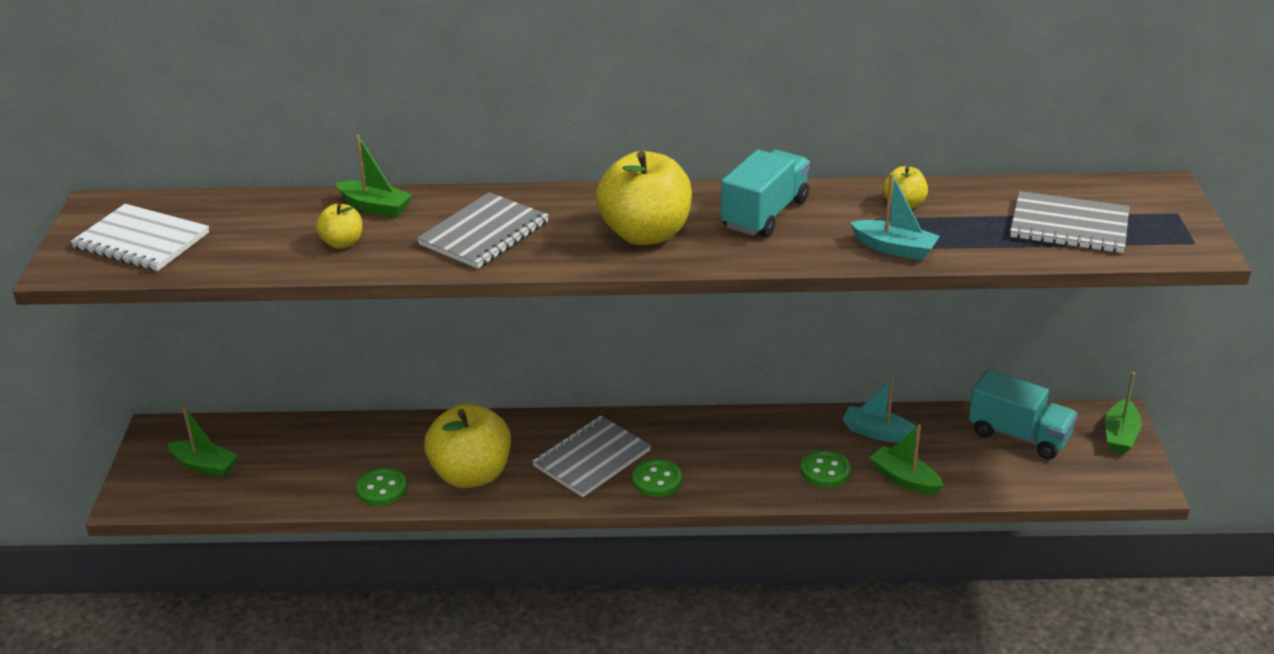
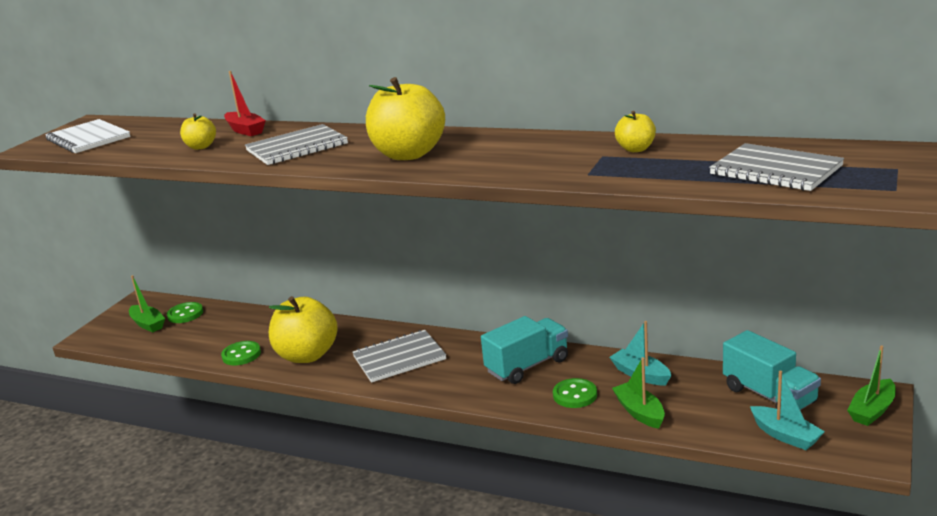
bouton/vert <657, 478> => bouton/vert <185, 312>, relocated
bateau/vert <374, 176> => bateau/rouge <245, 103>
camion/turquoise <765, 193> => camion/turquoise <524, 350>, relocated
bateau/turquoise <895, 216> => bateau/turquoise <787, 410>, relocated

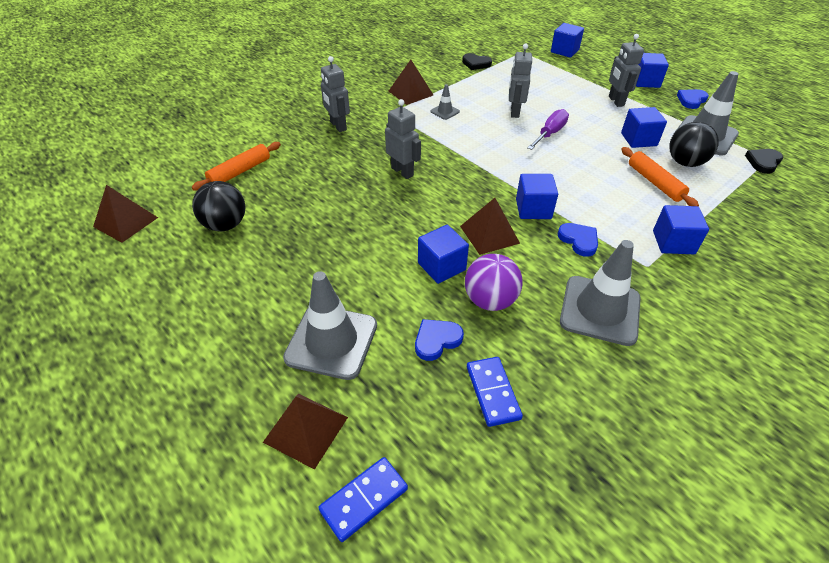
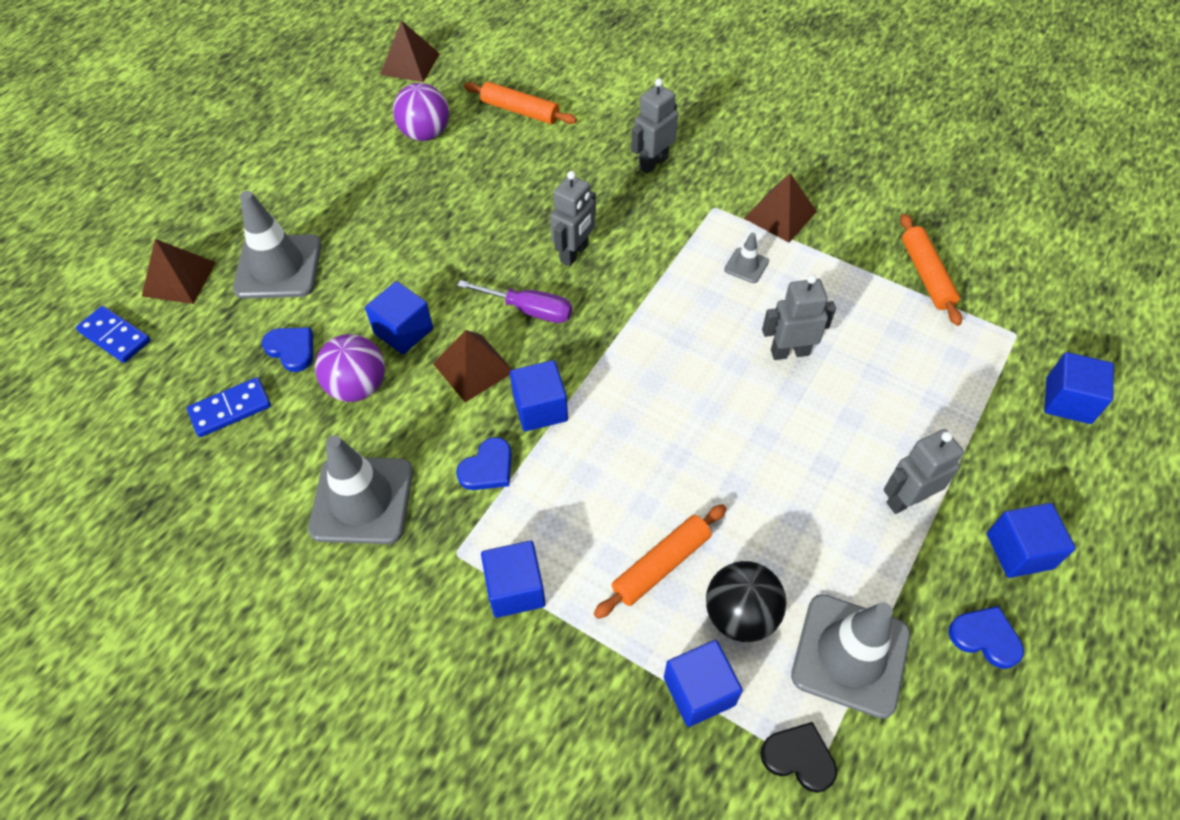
balle/noir <219, 206> => balle/violet <421, 112>
tournevis/violet <548, 129> => tournevis/violet <514, 301>, relocated
cube/bleu <644, 127> => cube/bleu <703, 683>, relocated
cœur/noir <477, 61> => rouleau à pâtisserie/orange <931, 270>

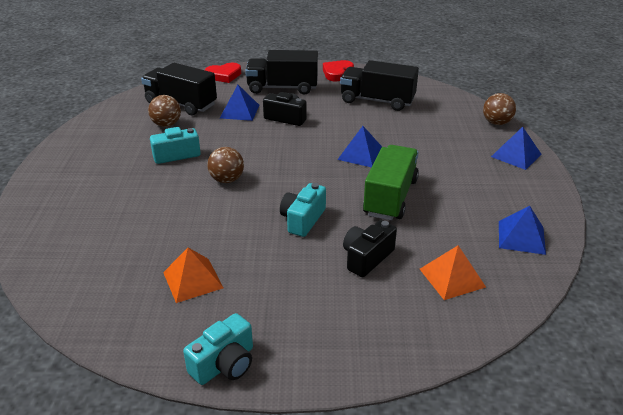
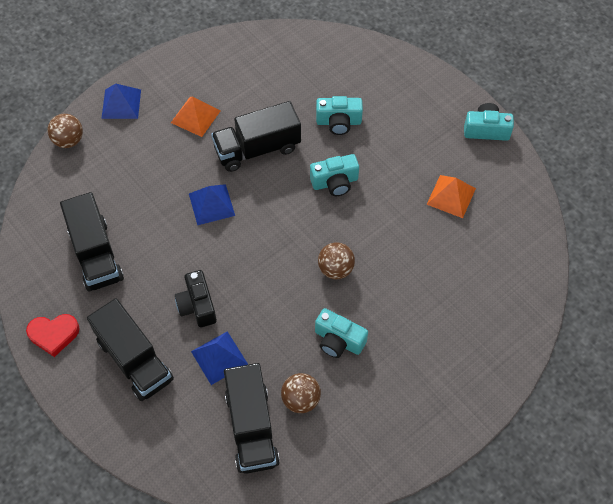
pyramide/orange <453, 273> => pyramide/orange <195, 117>, relocated
camion/vert <391, 183> => camion/noir <256, 136>
appareil photo/noir <370, 248> => appareil photo/turquoise <339, 115>
cœur/rouge <223, 72> => nothing
pyramide/bleu <522, 230> => nothing

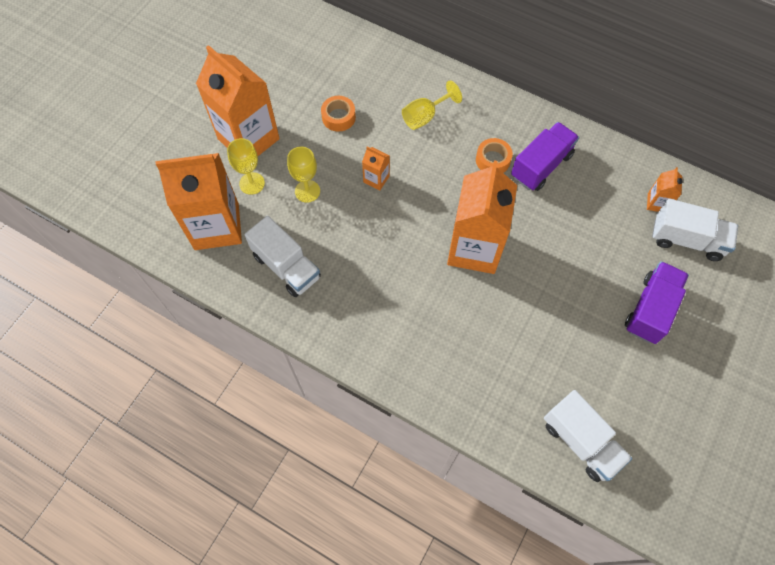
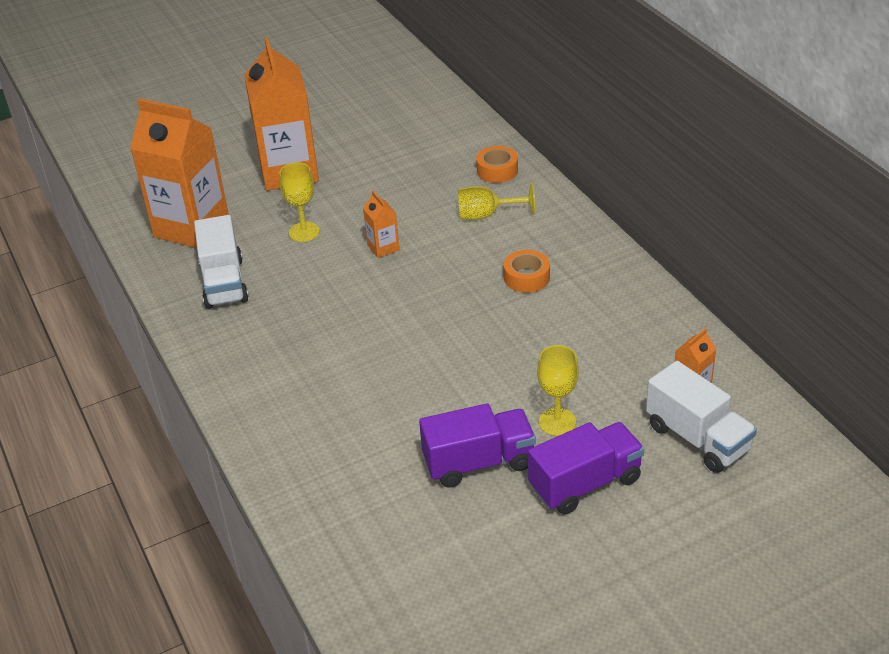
camion/violet <545, 156> => camion/violet <477, 445>, relocated
ruban adhésif/orange <338, 114> => ruban adhésif/orange <497, 164>, relocated
verre à pied/jaune <246, 166> => verre à pied/jaune <558, 390>, relocated
brique de lait/orange <482, 217> => nothing
camion/blanc <588, 436> => nothing

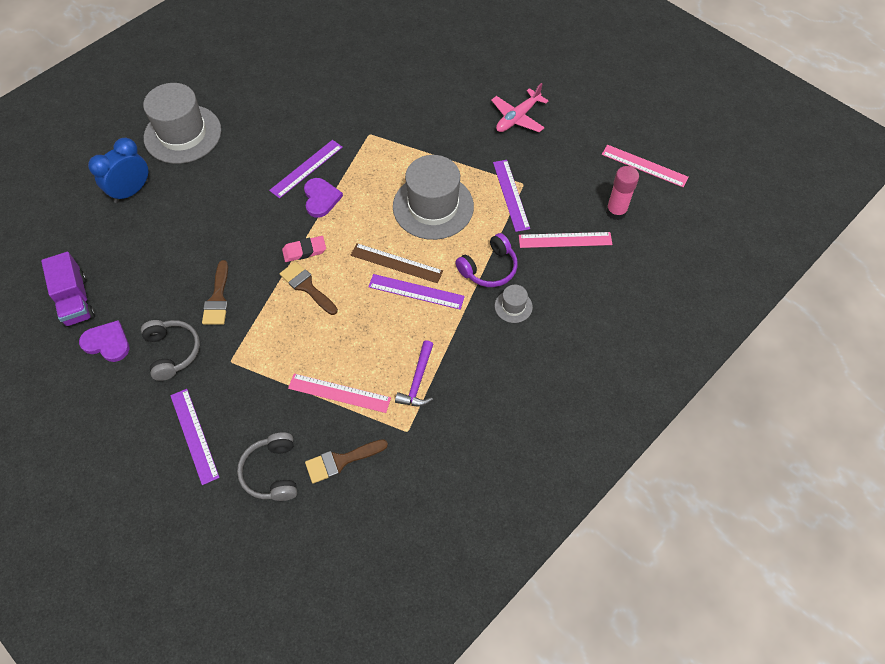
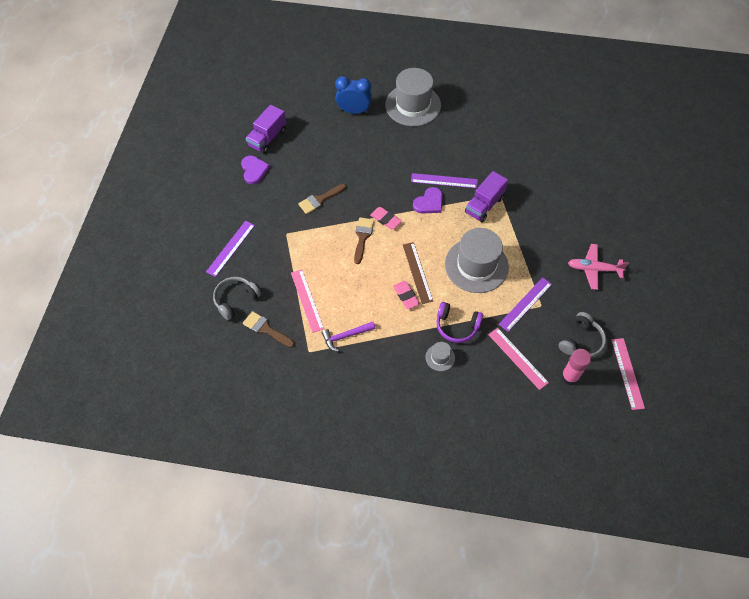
règle/violet <416, 292> => gomme/rose <406, 295>
nothing => camion/violet <486, 196>
casque audio/gris <170, 350> => casque audio/gris <582, 335>, relocated

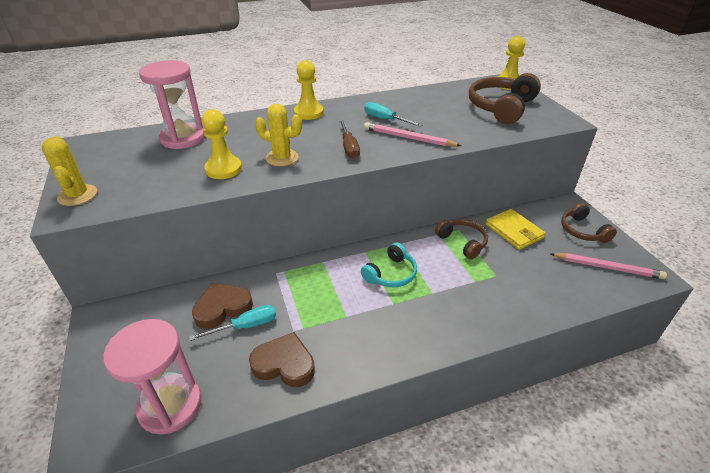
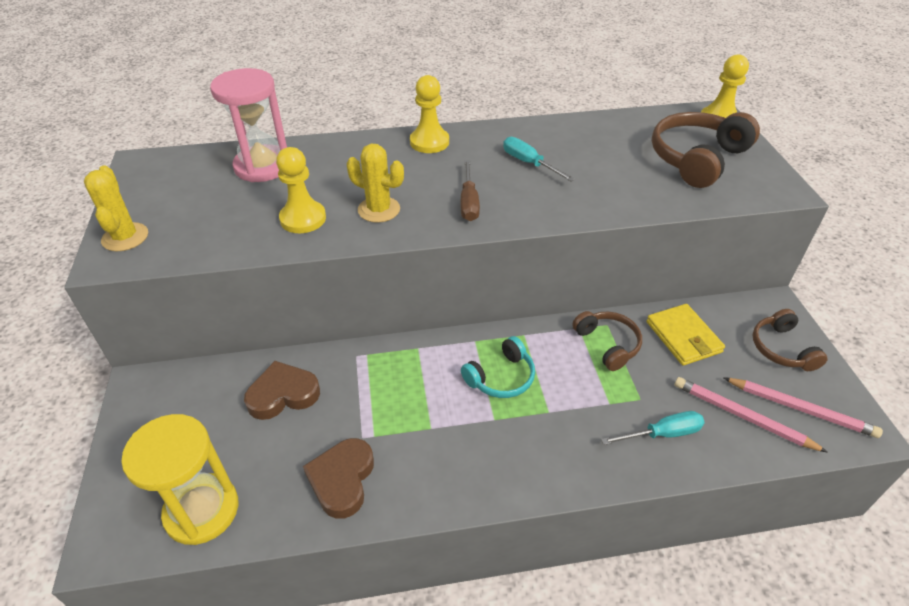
sablier/rose <152, 377> => sablier/jaune <179, 479>
cœur/marron <282, 359> => cœur/marron <338, 478>, 105 degrees counterclockwise
tournevis/turquoise <232, 323> => tournevis/turquoise <653, 428>, relocated
crayon/rose <412, 134> => crayon/rose <751, 415>, relocated

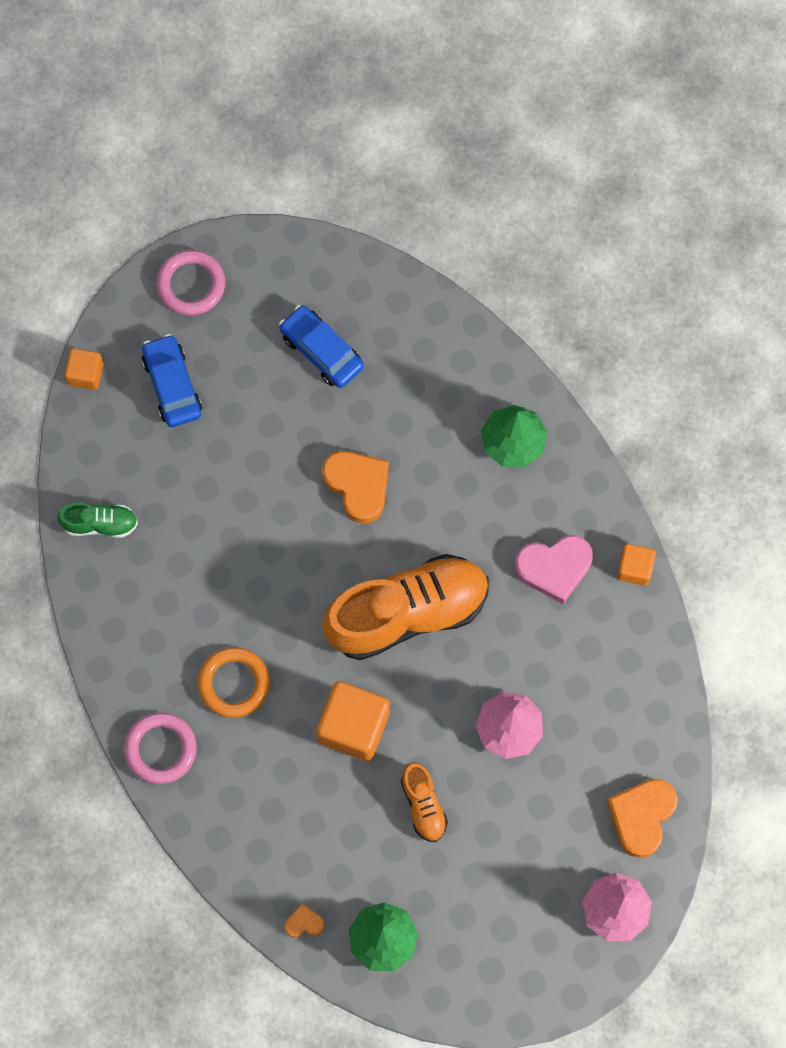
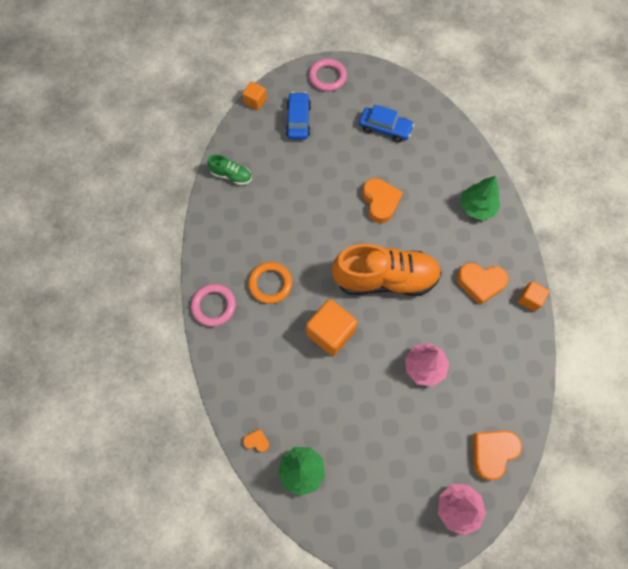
voiture/bleu <321, 346> => voiture/bleu <386, 123>, 135 degrees clockwise
cœur/rose <554, 569> => cœur/orange <483, 284>
chaussure/orange <424, 802> => nothing

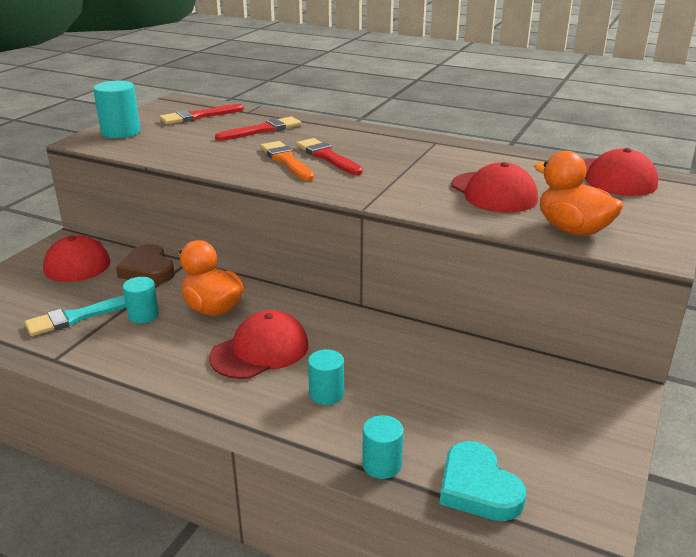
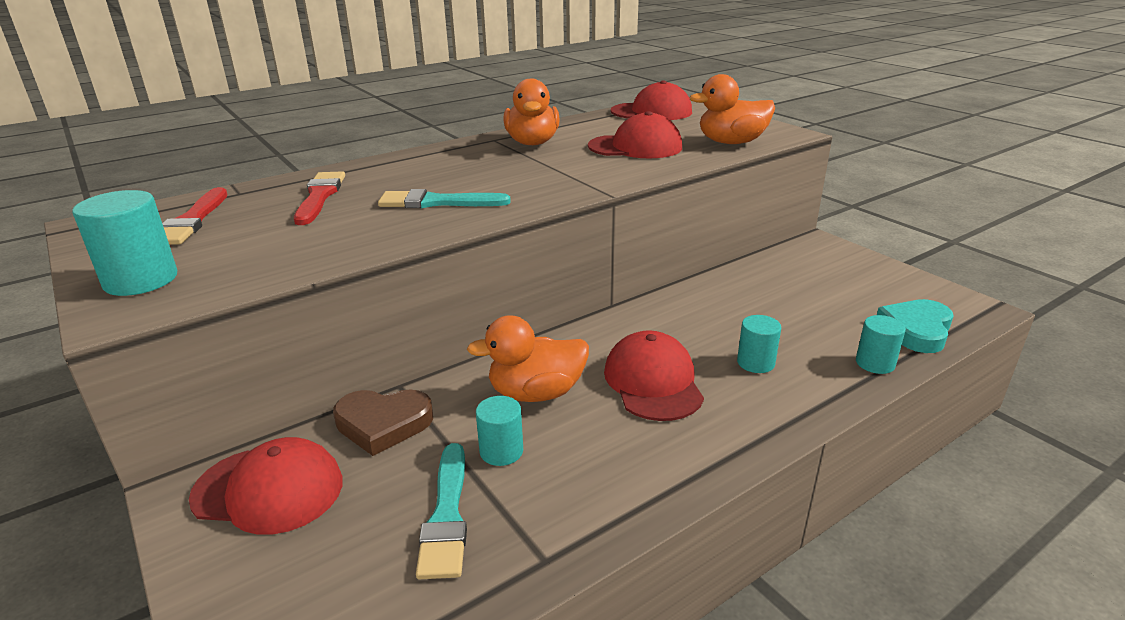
pinceau/orange <287, 161> => pinceau/turquoise <444, 198>
nothing => canard/orange <531, 112>
cœur/turquoise <483, 481> => cœur/turquoise <915, 326>, 120 degrees clockwise
pinceau/rouge <329, 156> => nothing

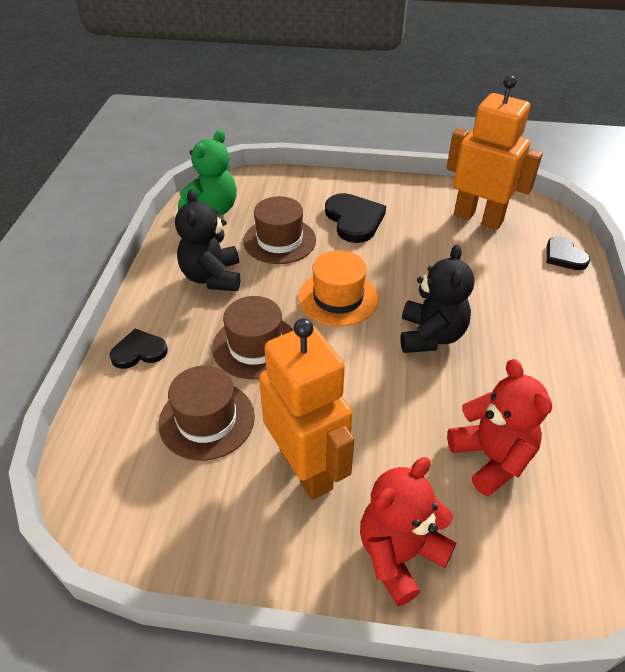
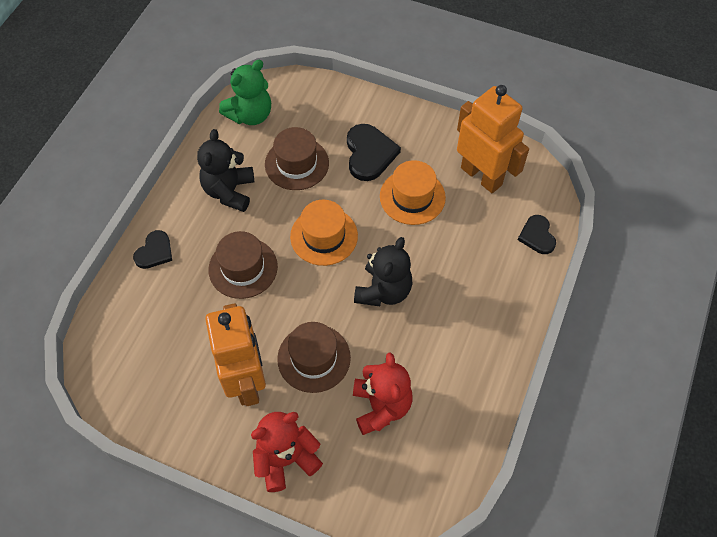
cœur/noir <138, 349> => cœur/noir <152, 249>, 120 degrees clockwise
chapeau/marron <207, 413> => chapeau/marron <314, 357>, relocated
nothing => chapeau/orange <413, 192>

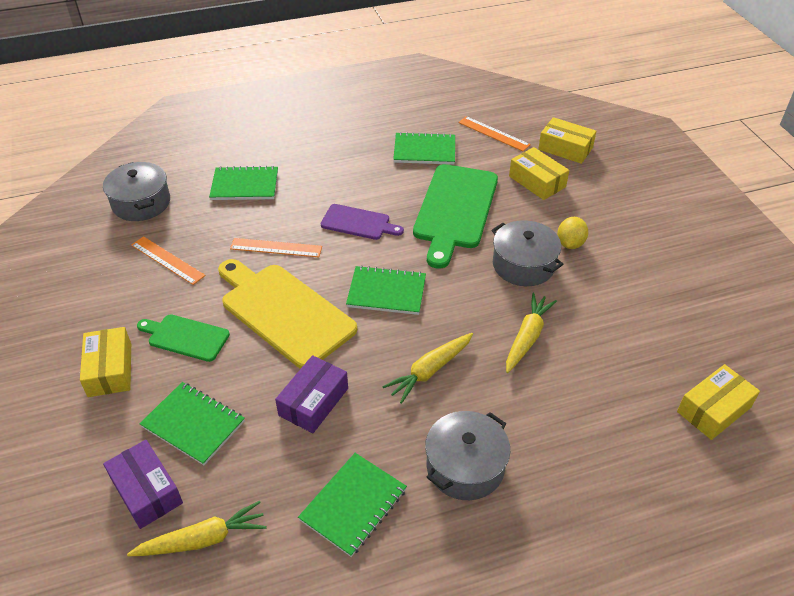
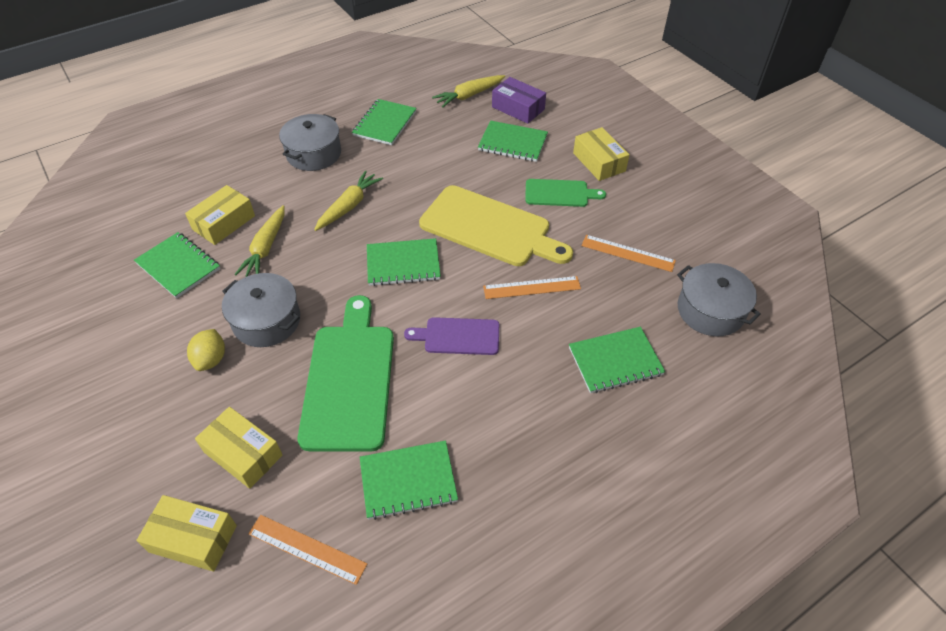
nothing => carnet/vert <177, 265>
boîte/jaune <718, 402> => boîte/jaune <220, 215>, relocated
boîte/violet <311, 394> => nothing

